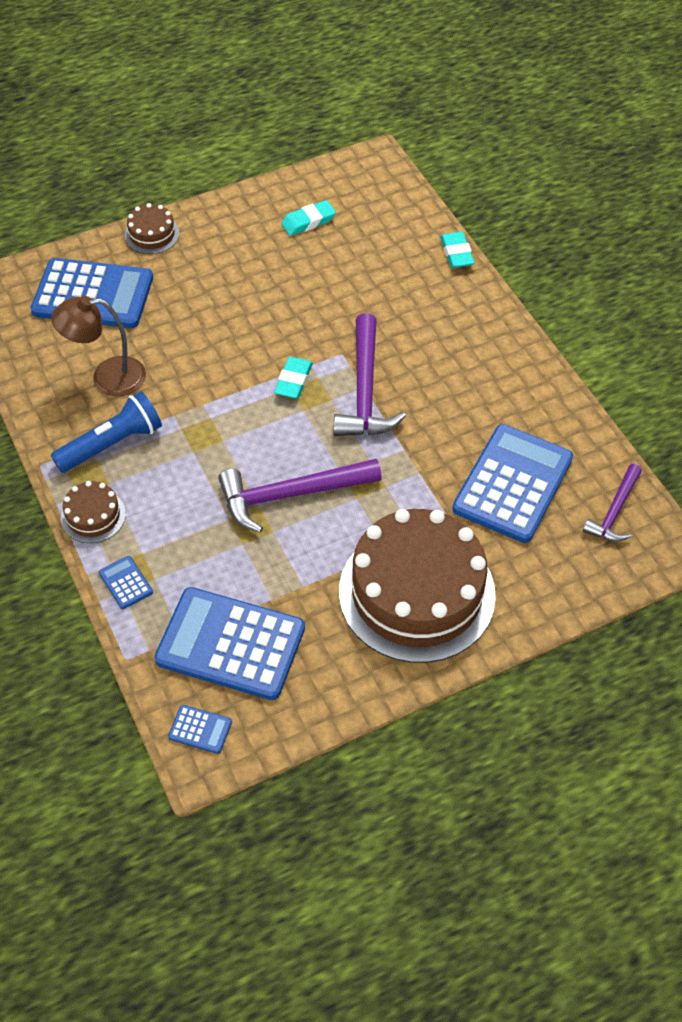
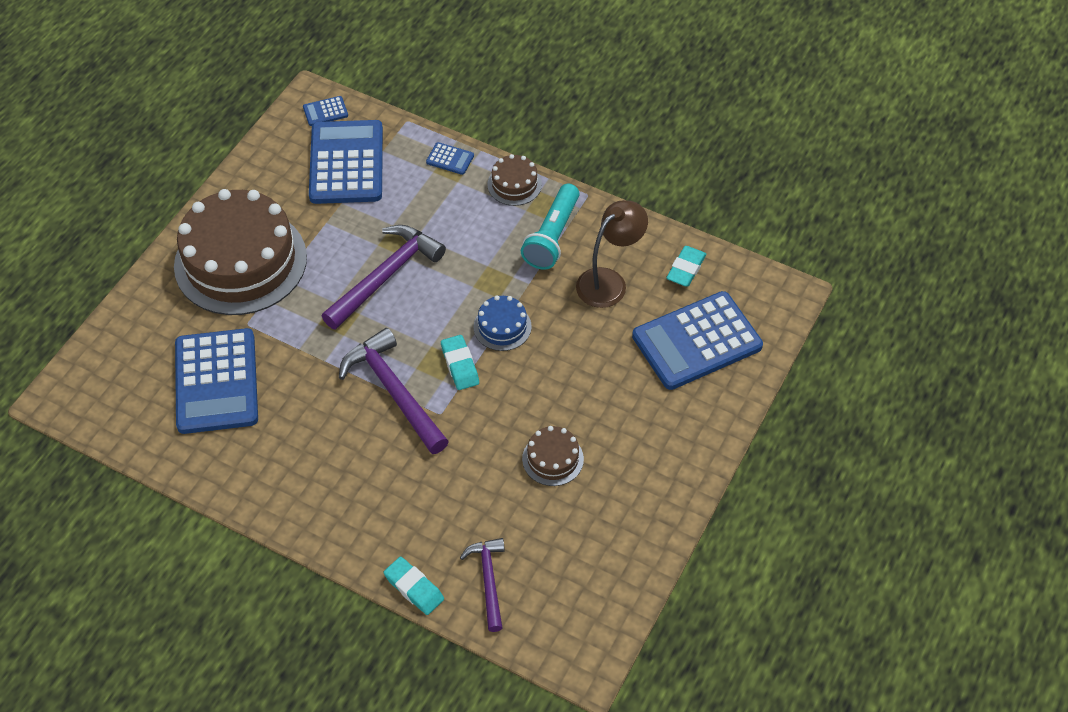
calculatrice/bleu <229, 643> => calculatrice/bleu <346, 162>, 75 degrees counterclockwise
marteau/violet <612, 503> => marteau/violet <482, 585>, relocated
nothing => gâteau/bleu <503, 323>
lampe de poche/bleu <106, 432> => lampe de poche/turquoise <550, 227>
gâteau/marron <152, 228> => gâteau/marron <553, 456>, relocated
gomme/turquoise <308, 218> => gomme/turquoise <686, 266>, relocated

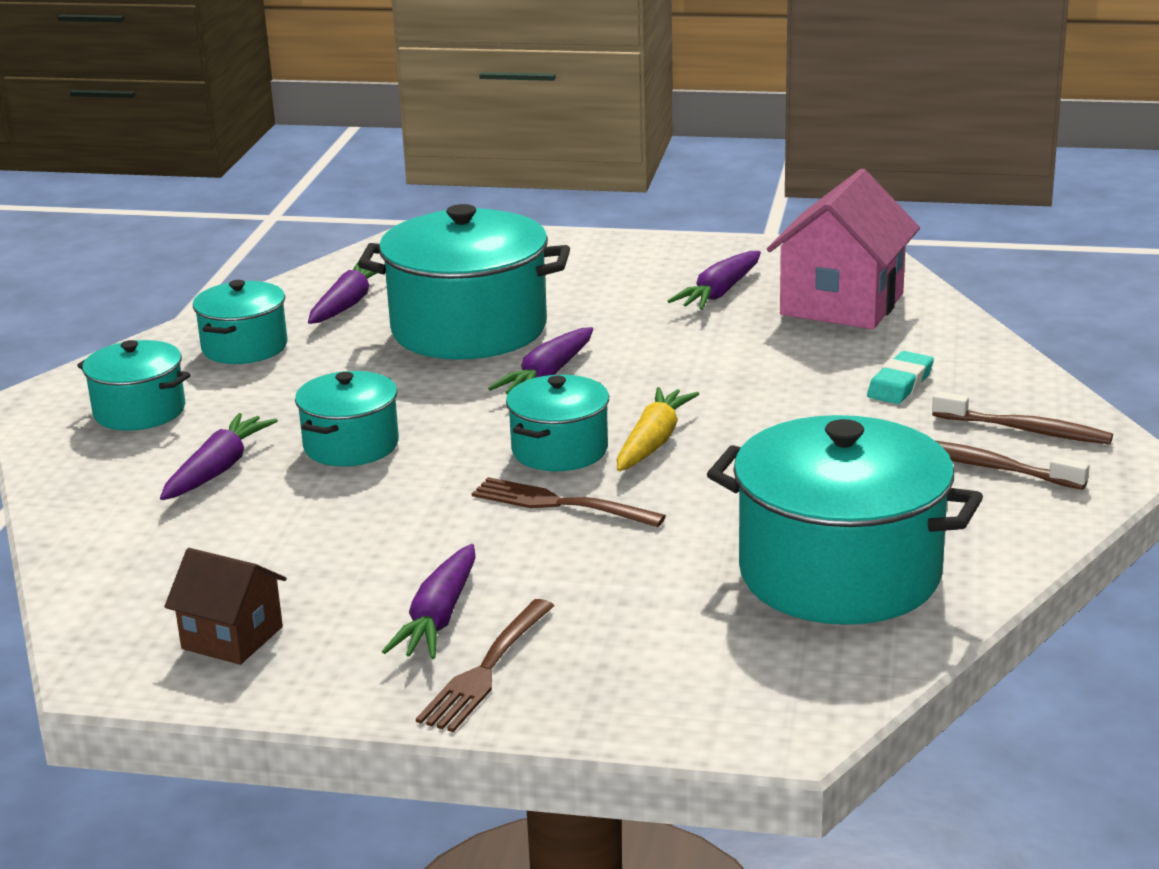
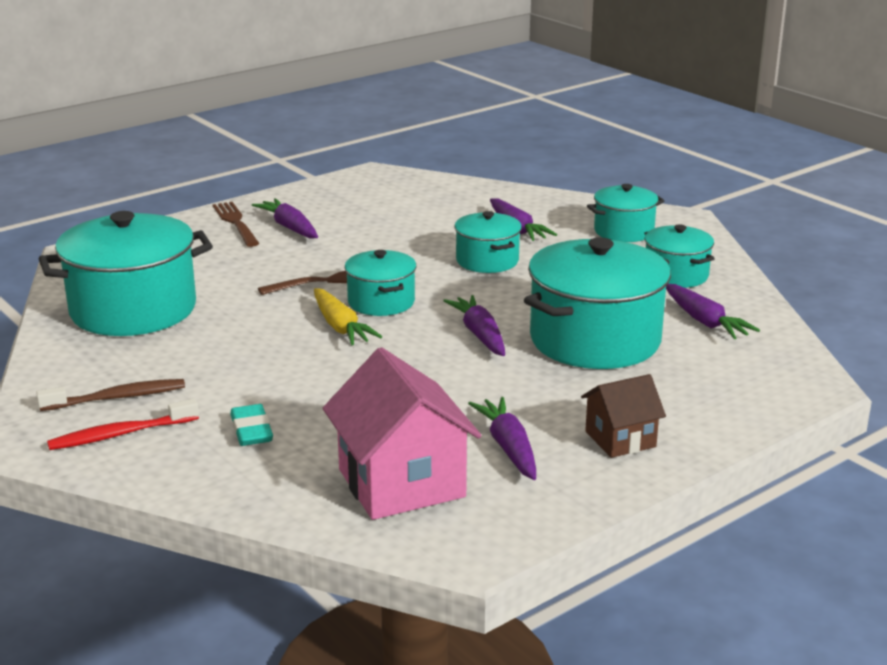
brosse à dents/marron <1022, 417> => brosse à dents/rouge <123, 424>
maison/marron <225, 606> => maison/marron <623, 416>, relocated

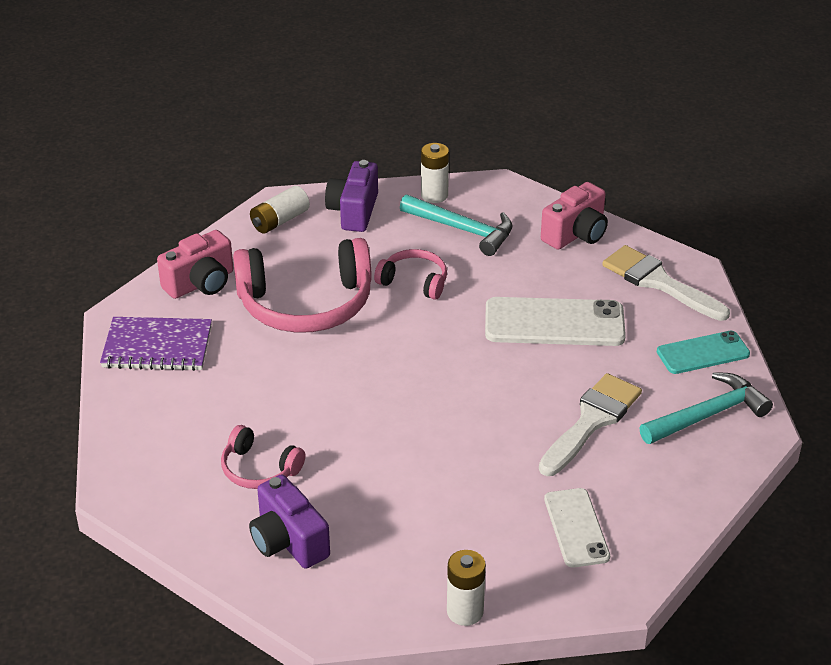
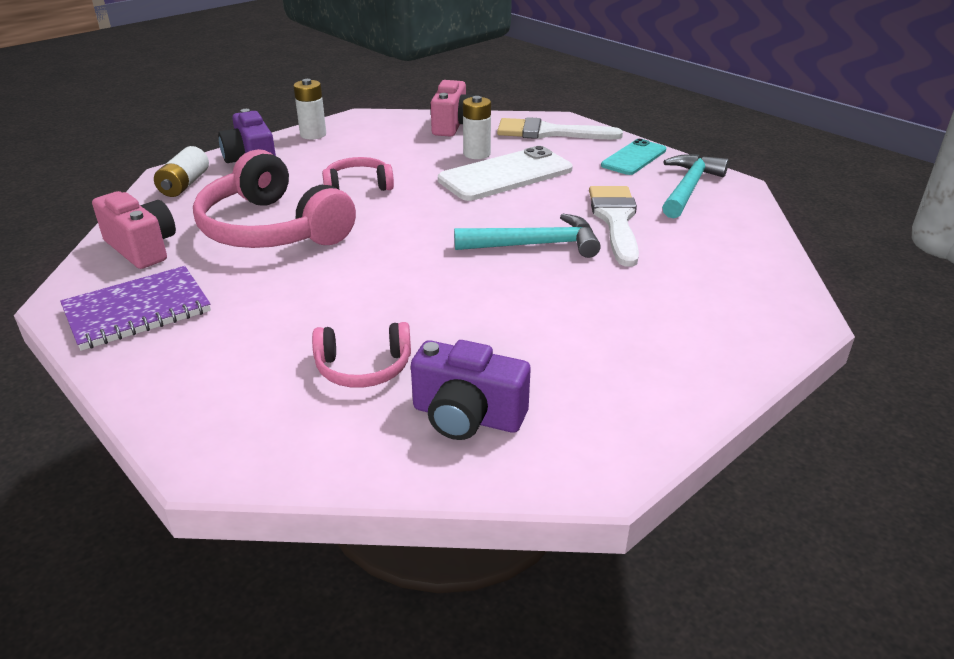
appareil photo/rose <195, 264> => appareil photo/rose <134, 230>, 60 degrees counterclockwise
casque audio/rose <302, 285> => casque audio/rose <274, 198>, 90 degrees clockwise
marteau/turquoise <456, 225> => marteau/turquoise <527, 236>, relocated
pile/blanc <466, 588> => pile/blanc <477, 127>, relocated
téléphone/blanc <577, 527> => nothing

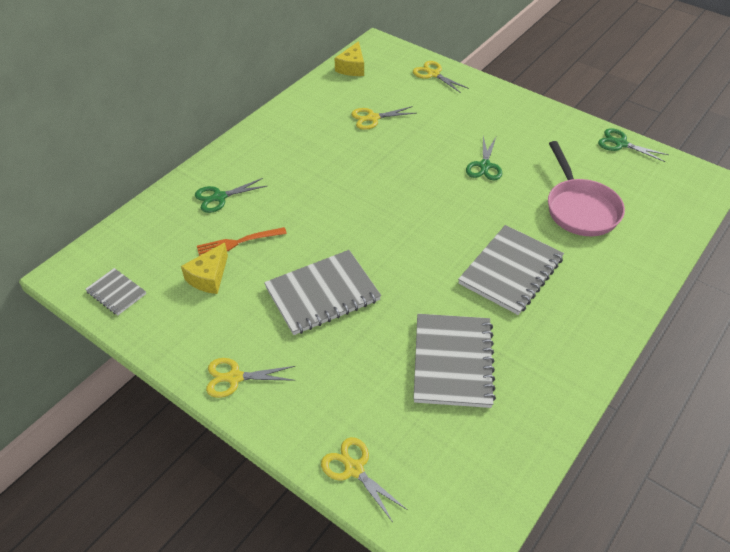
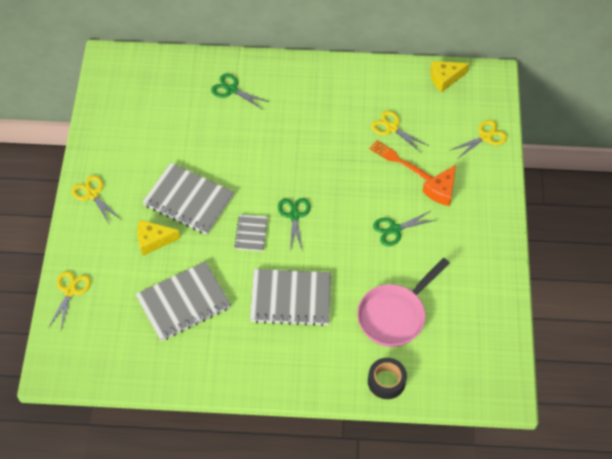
fromage/jaune <204, 268> => fromage/jaune <158, 238>, relocated
carnet/gris <115, 291> => carnet/gris <251, 232>, relocated
ciseaux/vert <633, 145> => ciseaux/vert <294, 225>, relocated
nothing => ruban adhésif/noir <387, 378>
fourchette/orange <242, 241> => fourchette/orange <401, 160>, relocated
nothing => fromage/orange <439, 185>
ciseaux/jaune <441, 77> => ciseaux/jaune <478, 139>, 45 degrees clockwise

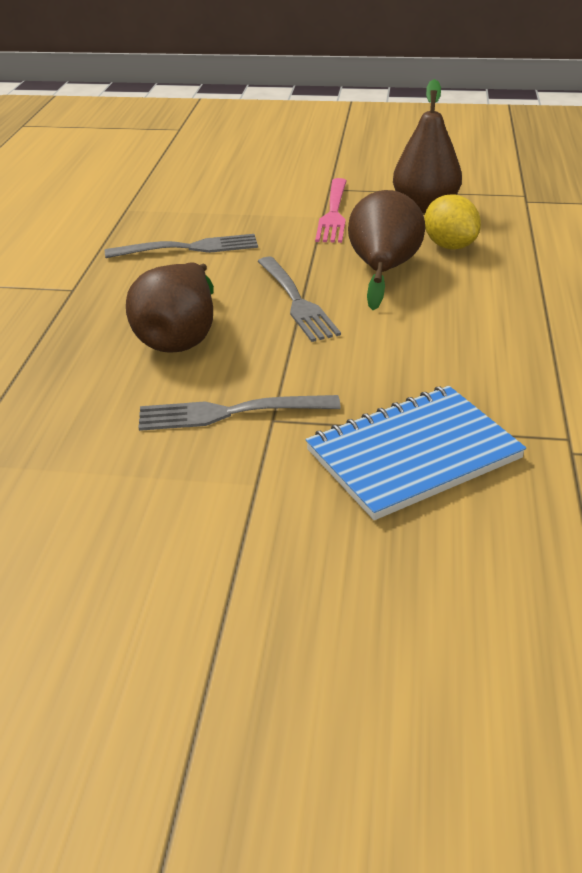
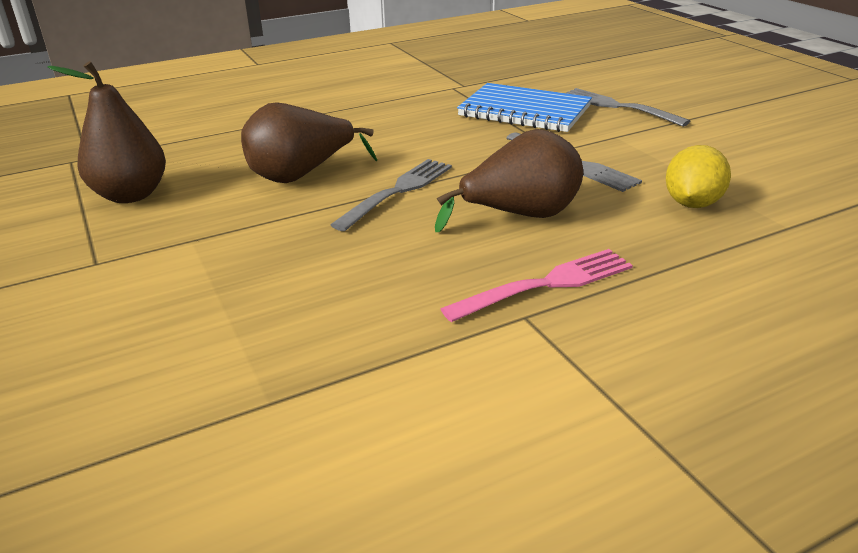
fourchette/rose <331, 210> => fourchette/rose <537, 285>, relocated
fourchette/gris <181, 246> => fourchette/gris <628, 107>, relocated
citron/jaune <452, 222> => citron/jaune <698, 176>, relocated

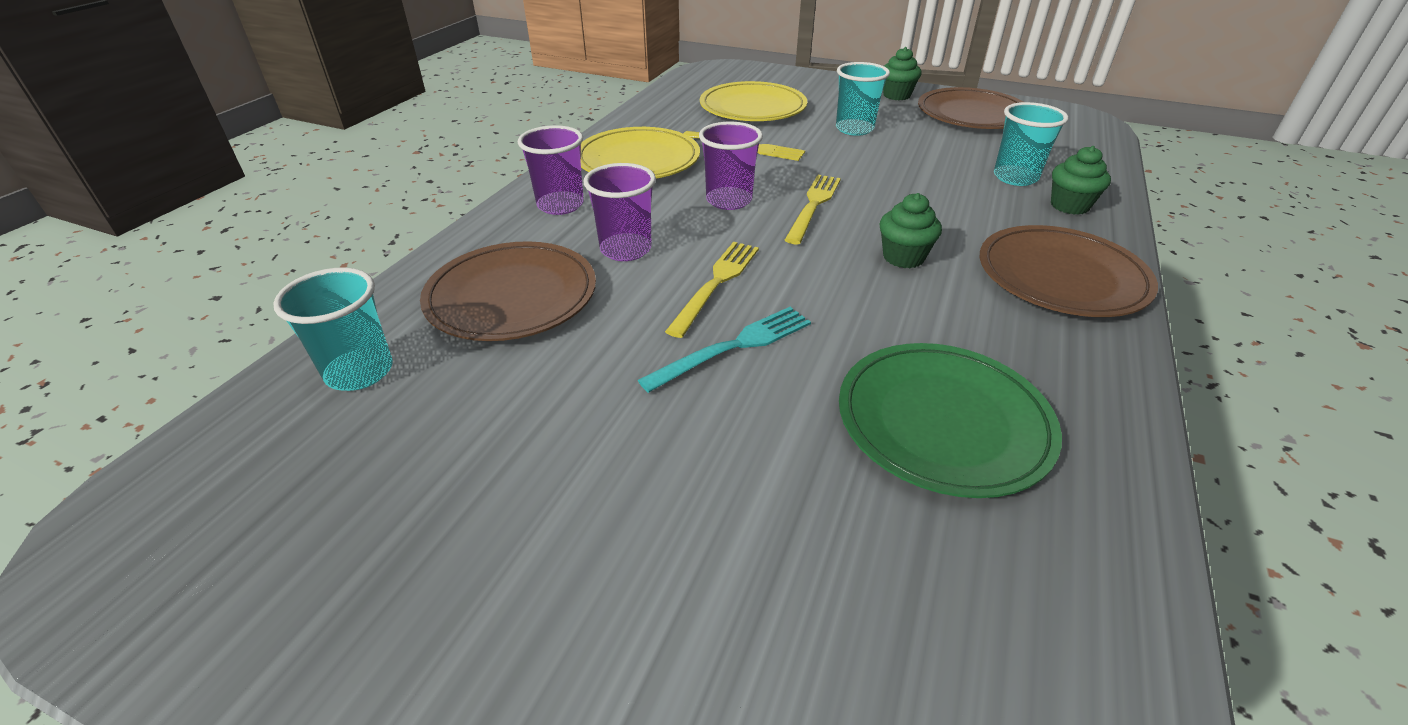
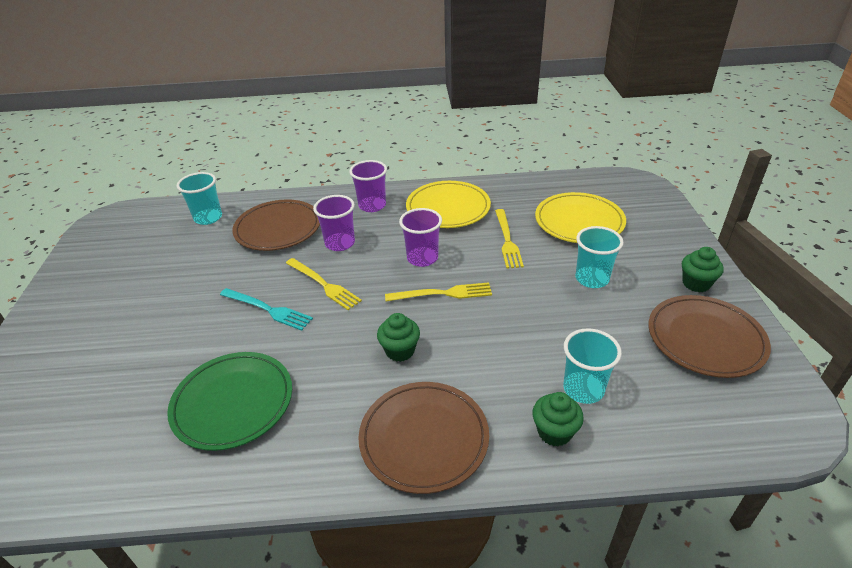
fourchette/jaune <712, 290> => fourchette/jaune <324, 284>, 45 degrees clockwise

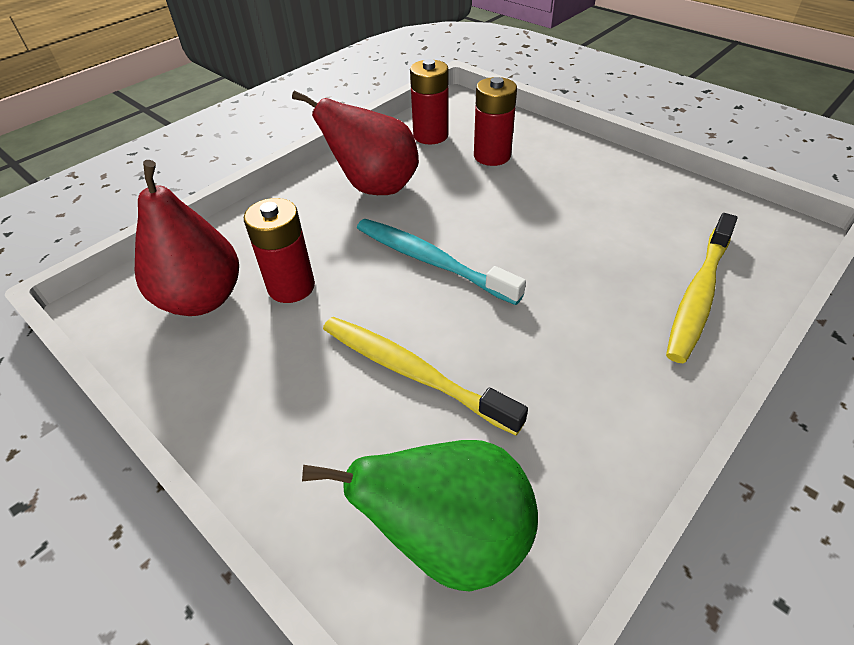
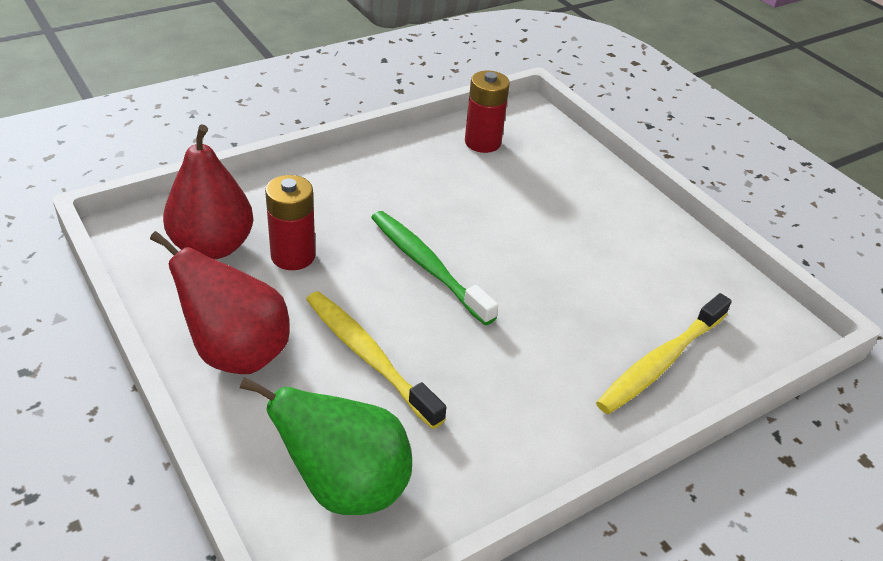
poire/rouge <355, 143> => poire/rouge <220, 302>, relocated
brosse à dents/turquoise <441, 262> => brosse à dents/vert <434, 268>
pile/rouge <495, 121> => nothing

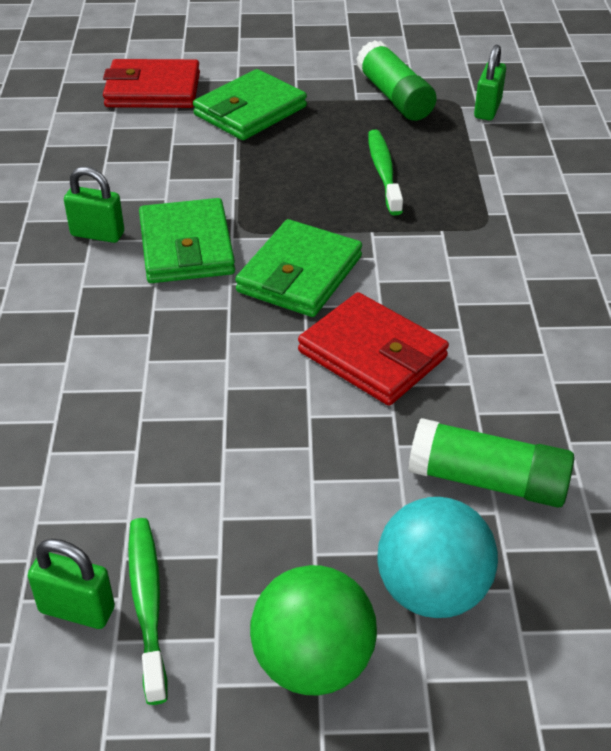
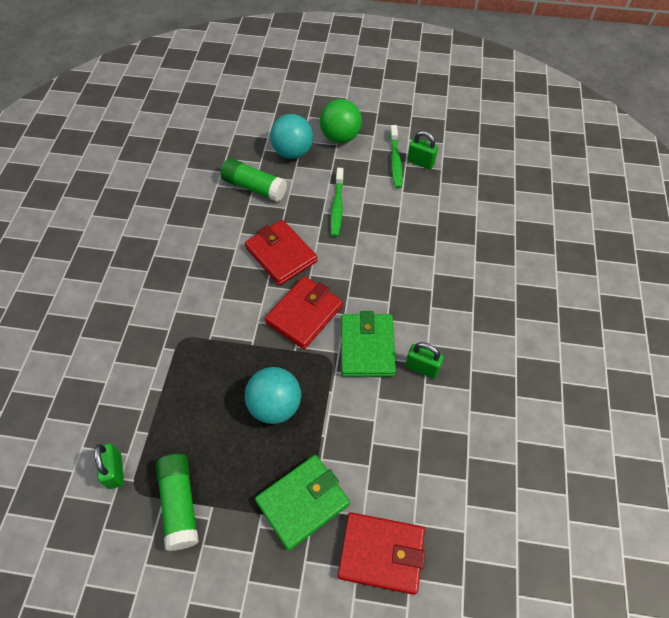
cadenas/vert <490, 82> => cadenas/vert <109, 466>, 45 degrees counterclockwise
nothing => balle/turquoise <273, 395>
portefeuille/vert <298, 268> => portefeuille/rouge <304, 312>
brosse à dents/vert <385, 172> => brosse à dents/vert <337, 202>, relocated

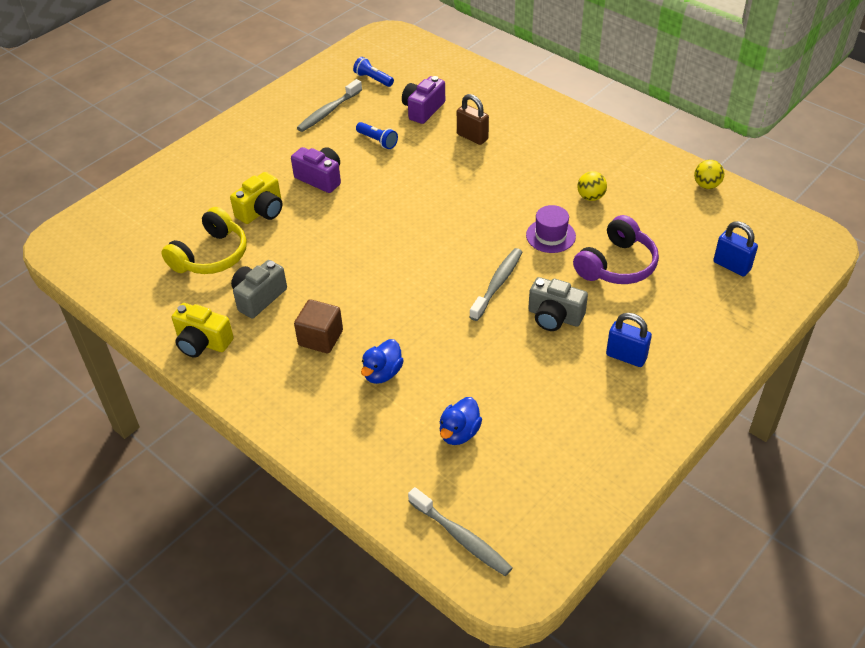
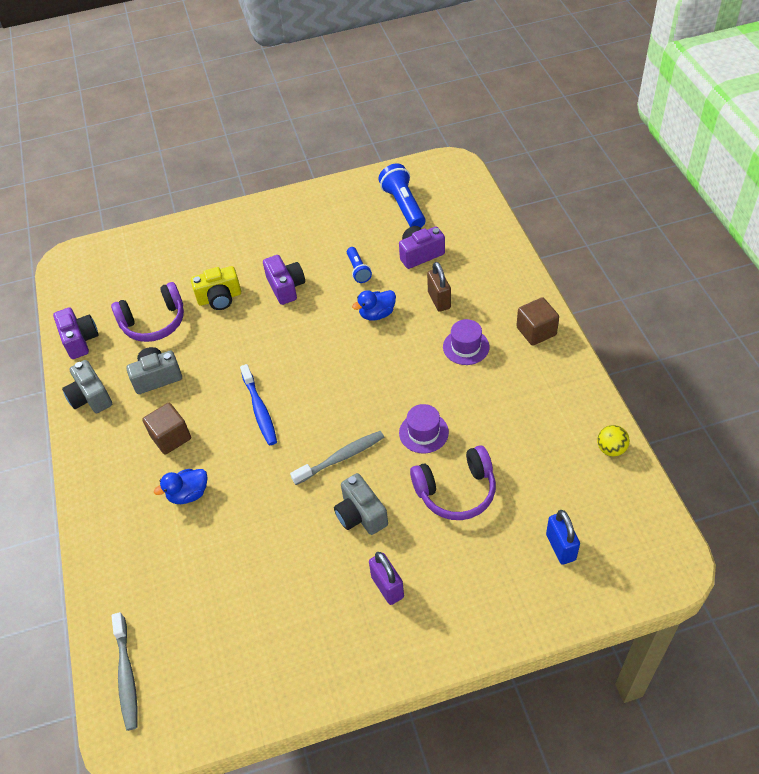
nothing => appareil photo/violet <76, 333>
appareil photo/jaune <203, 330> => appareil photo/gris <87, 386>
casque audio/jaune <204, 240> => casque audio/violet <147, 312>
nothing => brosse à dents/bleu <258, 405>
canard/bleu <461, 421> => canard/bleu <374, 305>, relocated
cadenas/bleu <629, 340> => cadenas/violet <386, 578>
lampe de poche/bleu <373, 72> => lampe de poche/bleu <401, 196>, x1.73
nothing => chapeau/violet <466, 342>
nothing => cube/marron <537, 321>
brosse à dents/gris <329, 105> => nothing
balle/jaune <592, 186> => nothing

